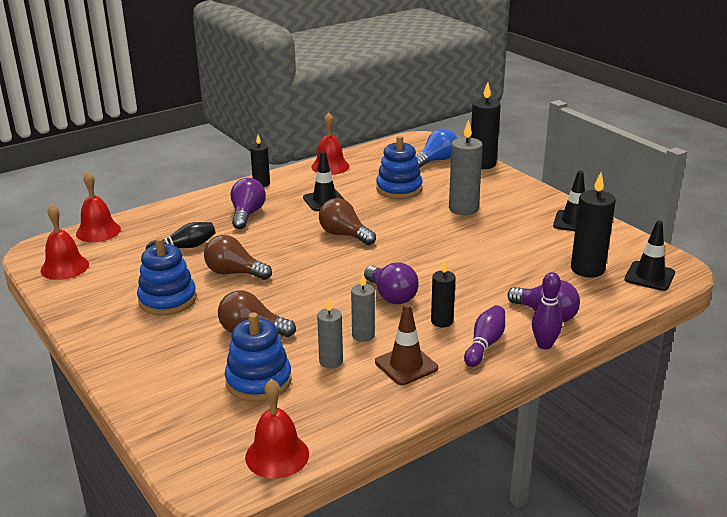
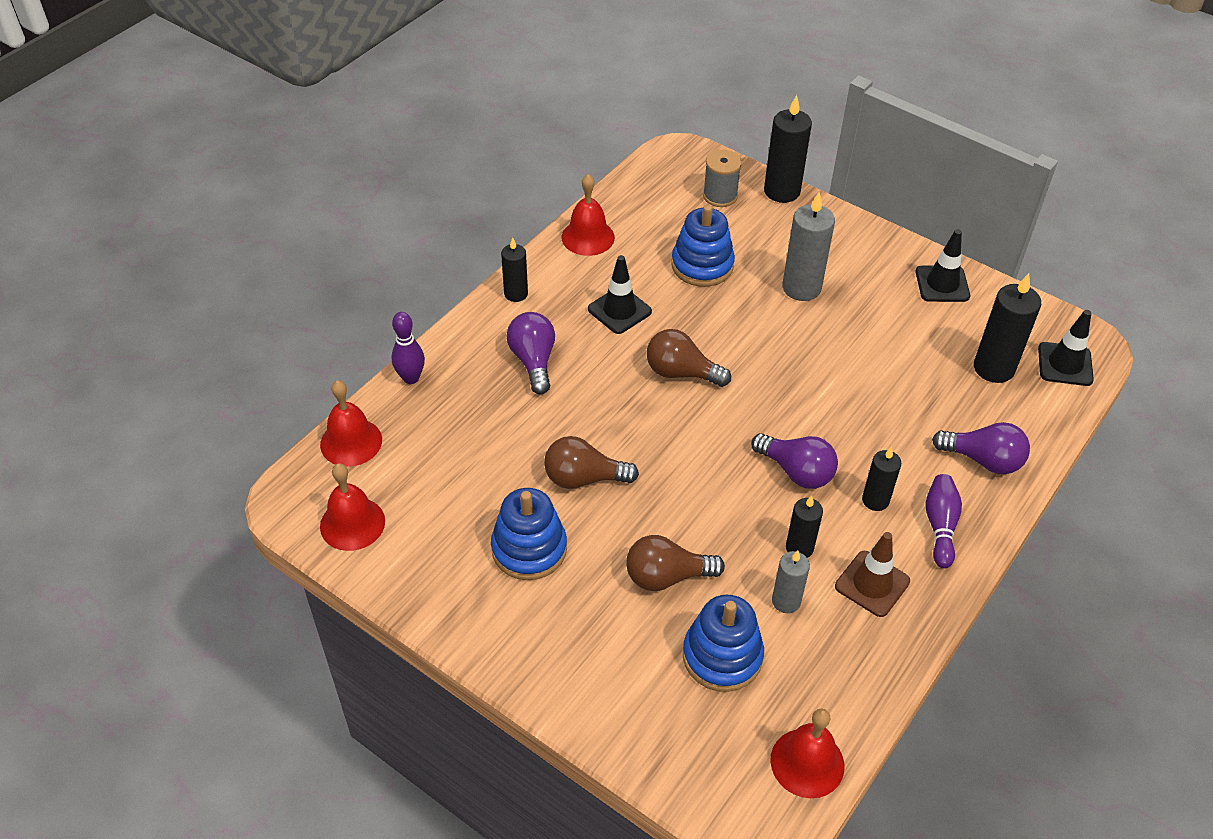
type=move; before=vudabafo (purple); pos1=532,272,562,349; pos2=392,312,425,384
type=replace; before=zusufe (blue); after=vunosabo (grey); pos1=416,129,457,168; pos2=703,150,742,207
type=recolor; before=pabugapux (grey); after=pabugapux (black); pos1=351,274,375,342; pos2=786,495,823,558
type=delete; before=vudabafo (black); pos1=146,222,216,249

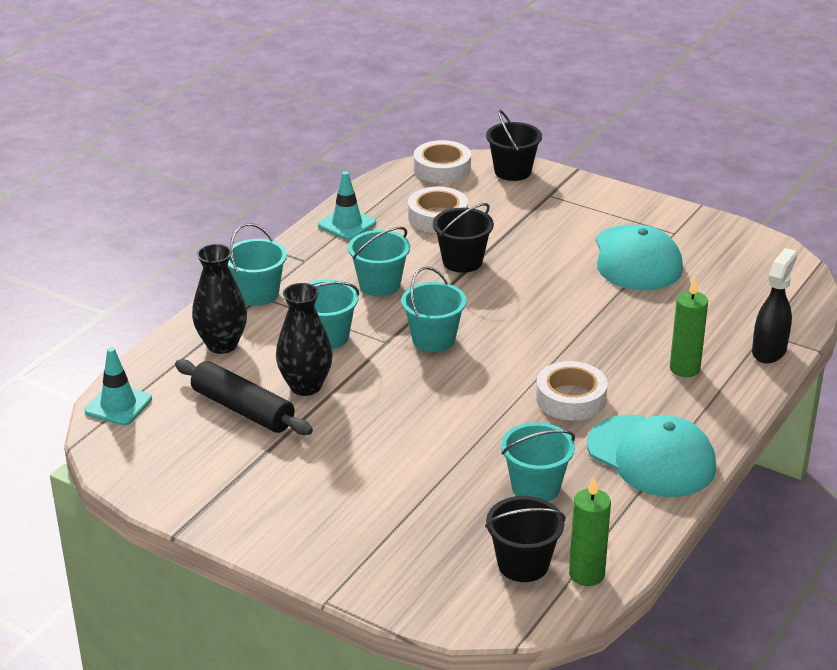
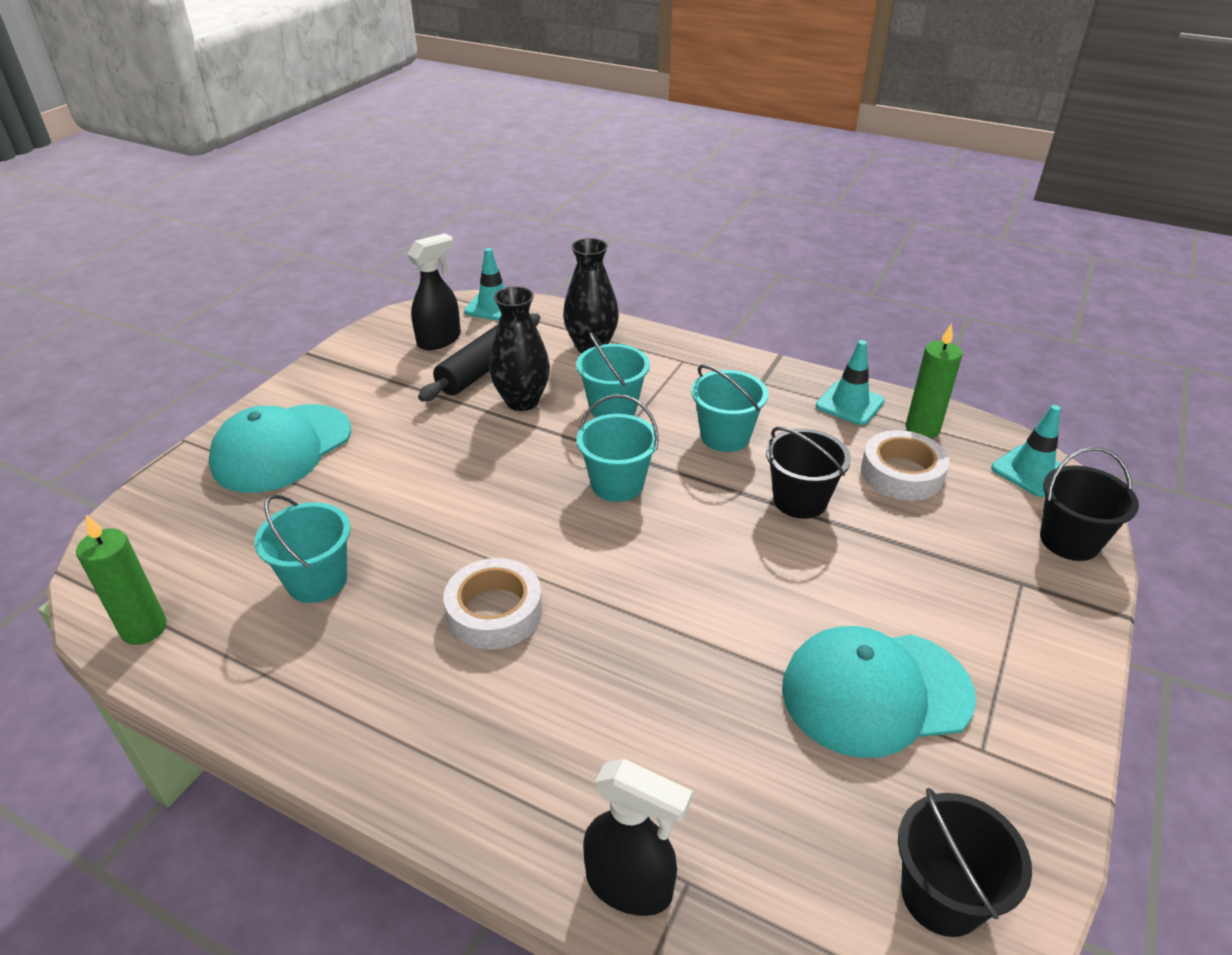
type=move; before=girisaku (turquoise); pos1=587,415,716,497; pos2=209,404,351,493
type=insert; after=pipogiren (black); pos2=407,233,461,350
type=move; before=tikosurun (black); pos1=485,496,565,582; pos2=898,788,1032,937
type=move; before=pabugapux (green); pos1=670,278,708,377; pos2=906,324,963,438
type=replace; before=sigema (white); after=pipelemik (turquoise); pos1=414,140,471,184; pos2=991,405,1065,497
type=delete; before=tikosurun (turquoise); pos1=228,223,287,306

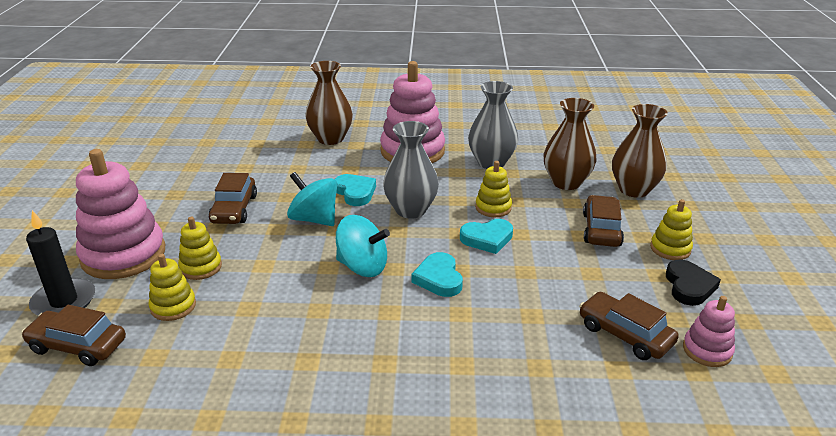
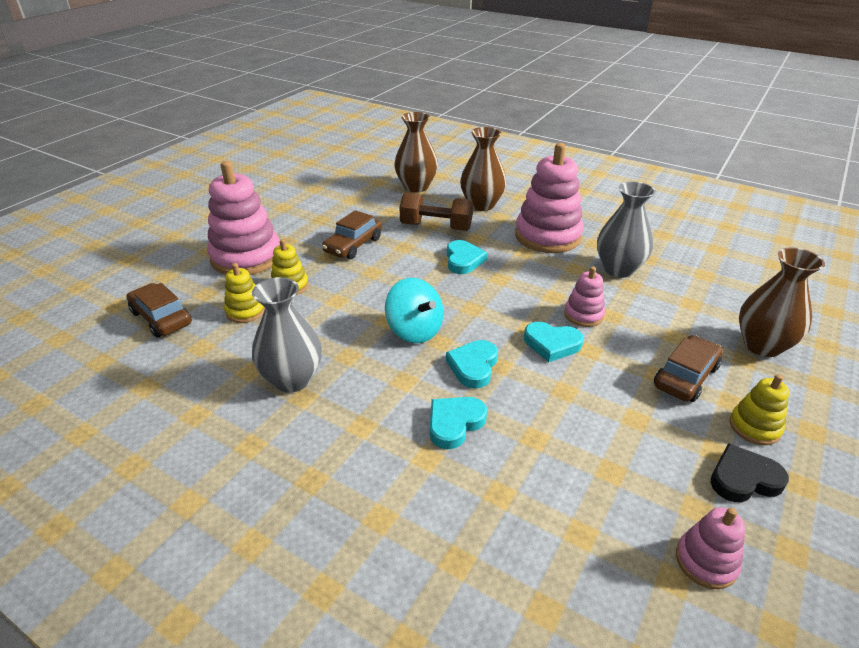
type=move; before=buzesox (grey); pos1=383,121,439,219; pos2=252,277,322,393
type=move; before=buzesox (brown); pos1=544,98,597,190; pos2=394,112,438,192
type=insert; after=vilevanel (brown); pos2=399,192,473,231
type=insert; after=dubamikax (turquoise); pos2=430,397,487,449
type=recolor; before=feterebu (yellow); after=feterebu (pink); pos1=475,161,512,217; pos2=564,266,605,327
type=rotate; before=dubamikax (black); pos1=666,260,721,306; pos2=710,443,789,502; turn=-135
type=delete; before=pabugapux (black); pos1=26,210,95,315
type=delete; before=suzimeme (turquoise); pos1=287,172,337,226
type=delete; before=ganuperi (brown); pos1=579,292,679,360

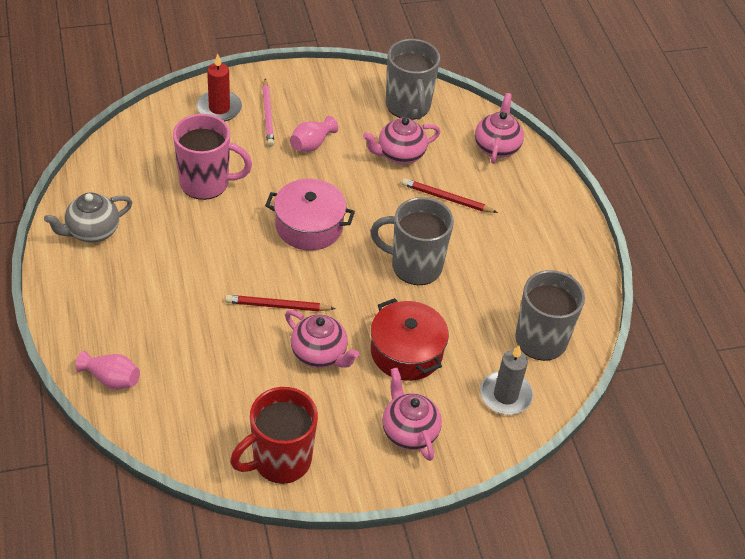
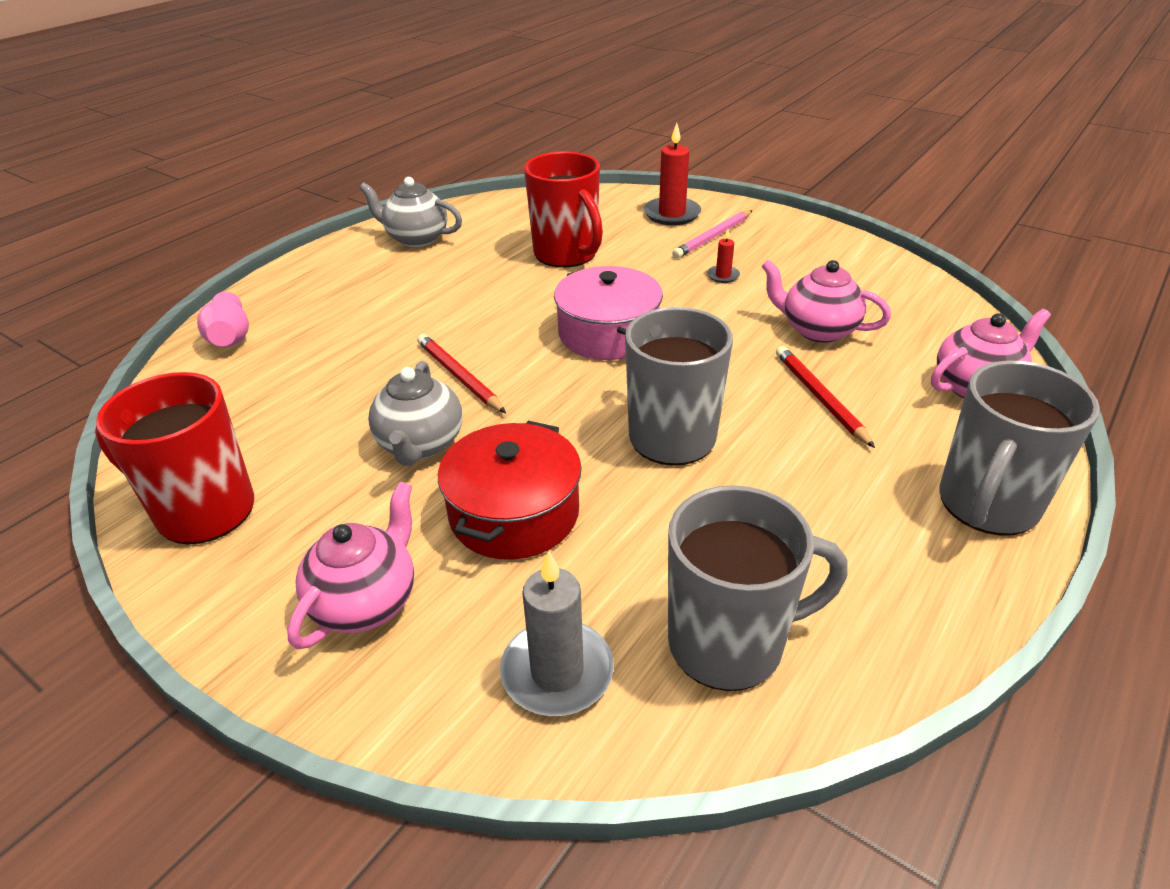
type=recolor; before=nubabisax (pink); after=nubabisax (grey); pos1=285,310,360,368; pos2=368,361,462,466
type=recolor; before=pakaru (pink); after=pakaru (red); pos1=173,114,252,200; pos2=524,151,603,268
type=replace; before=buzesox (pink); after=pabugapux (red); pos1=290,116,338,152; pos2=707,229,740,283
type=move; before=pakaru (grey); pos1=386,39,440,120; pos2=939,361,1100,536

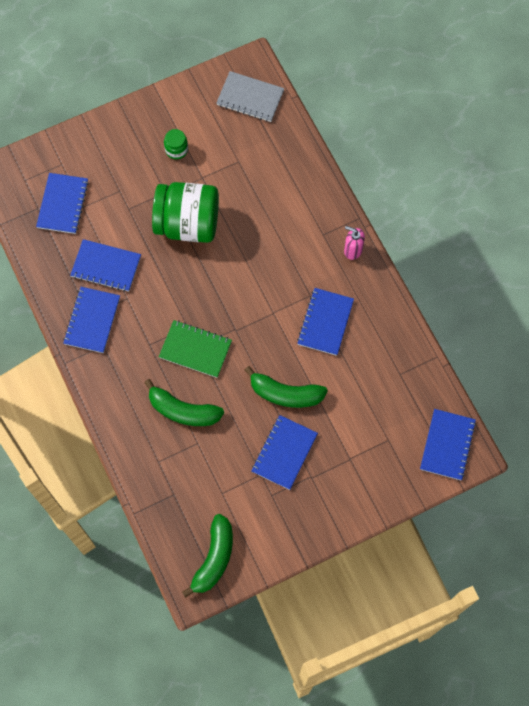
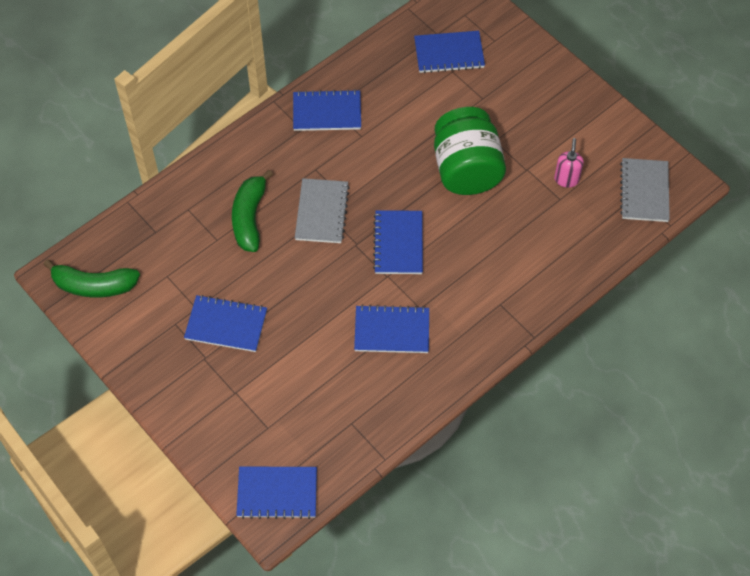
type=recolor; before=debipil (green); after=debipil (grey); pos1=159,320,232,378; pos2=295,178,350,243
type=move; before=debipil (blue); pos1=70,239,141,292; pos2=373,210,423,274
type=move; before=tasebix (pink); pos1=344,226,365,260; pos2=554,138,584,188
type=delete; before=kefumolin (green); pos1=164,129,188,159
type=delete; before=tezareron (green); pos1=244,366,328,408

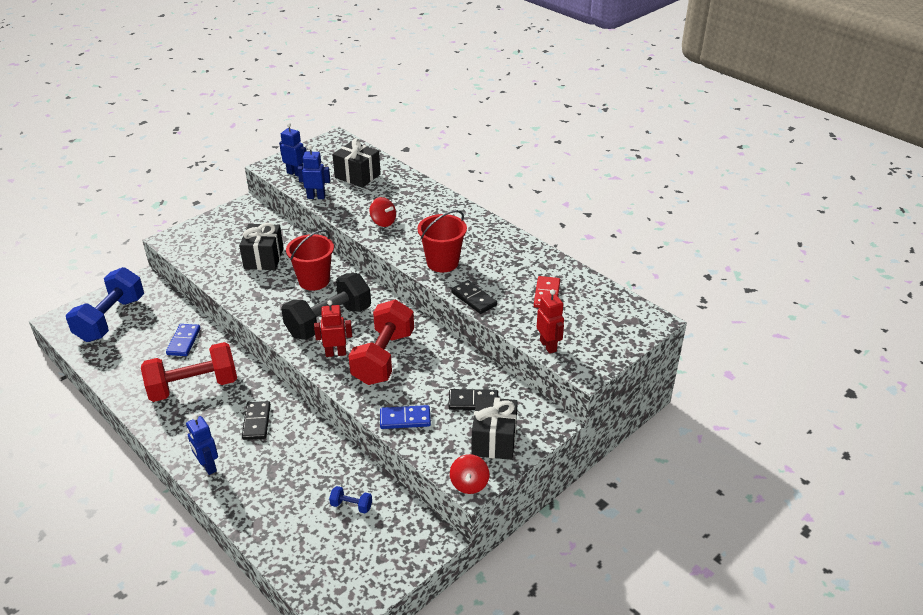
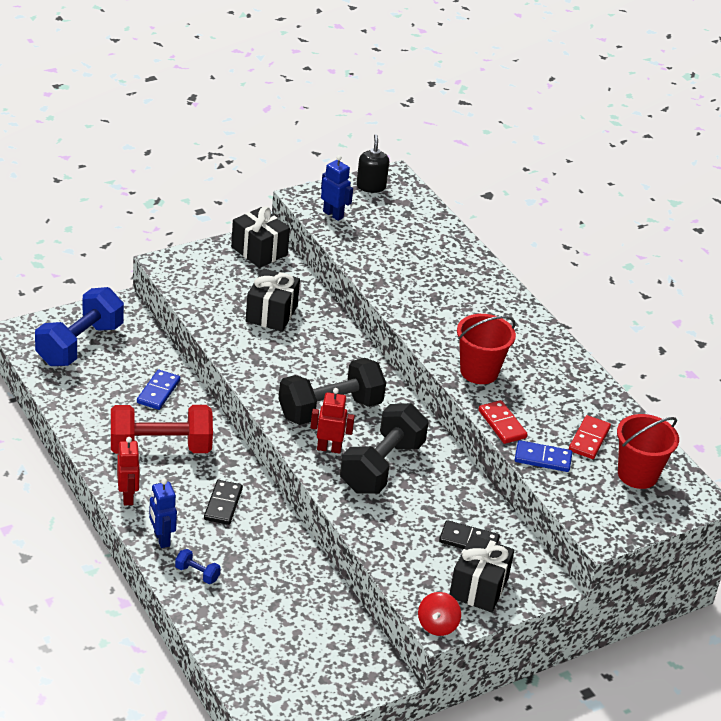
type=move; before=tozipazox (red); pos1=537,289,564,354; pos2=117,437,140,505
type=move; before=vilevanel (blue); pos1=329,486,372,513; pos2=175,549,221,584
type=move; before=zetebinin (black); pos1=332,138,381,188; pos2=231,206,290,268
type=recolor; before=vilevanel (red); after=vilevanel (black); pos1=348,300,414,385; pos2=340,403,429,493
type=insert; after=tasebix (black); pos2=356,134,389,193
type=recolor; before=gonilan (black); after=gonilan (red); pos1=451,280,497,314; pos2=479,400,528,444
type=move; before=gonilan (blue); pos1=380,405,431,429; pos2=515,440,572,472
type=move; before=tikosurun (red); pos1=286,230,334,291; pos2=617,414,679,489
type=delete; before=tozipazox (blue); pos1=297,145,330,199
type=delete; before=suzimeme (red); pos1=370,197,396,227

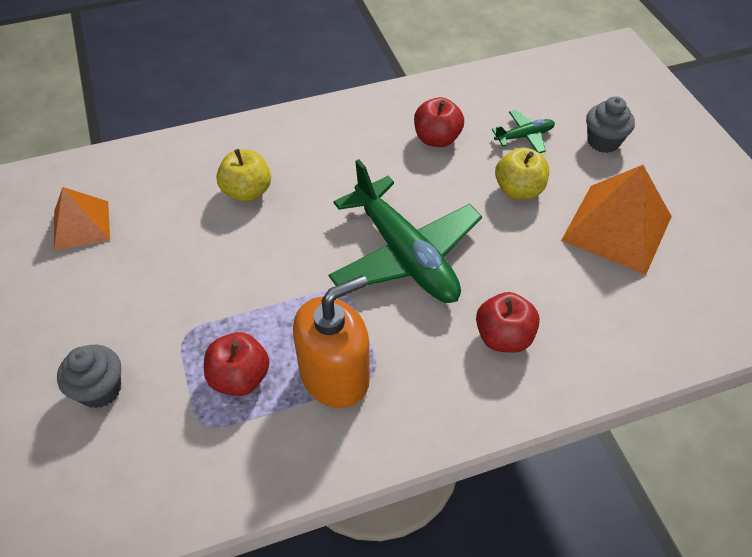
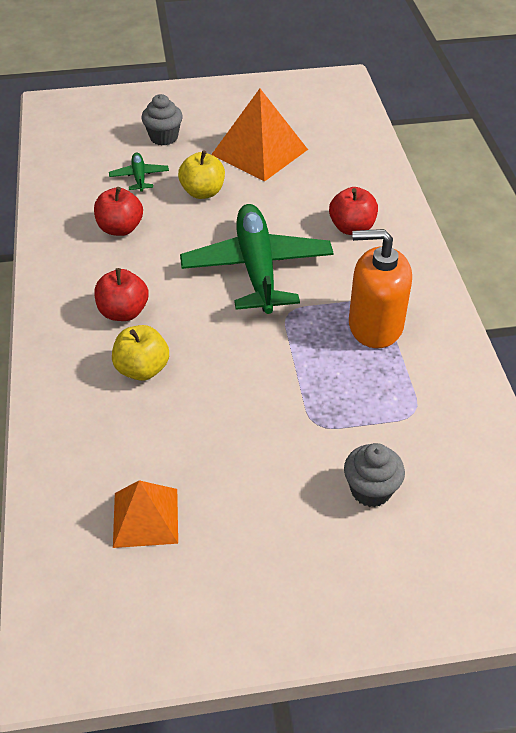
type=move; before=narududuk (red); pos1=204,332,270,396; pos2=94,268,149,321
type=rotate; before=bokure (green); pos1=329,159,482,303; pos2=180,204,334,314; turn=-75
type=rotate; before=tasebix (orange); pos1=293,275,370,408; pos2=349,229,412,348; turn=-60

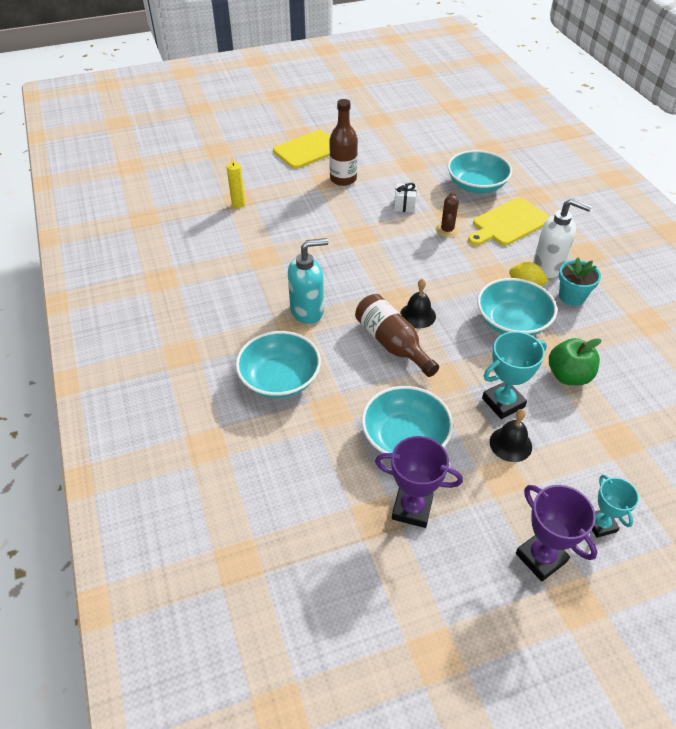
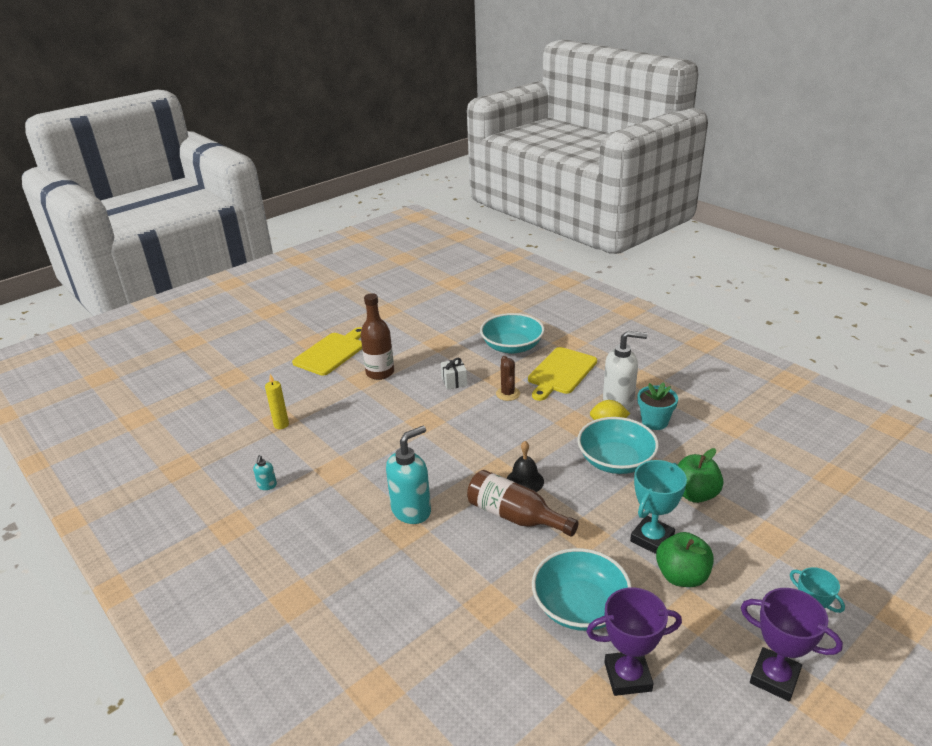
type=insert; after=tasebix (turquoise); pos2=253,455,277,490
type=replace; before=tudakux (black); after=narududuk (green); pos1=490,409,532,462; pos2=656,532,714,587
type=delete; before=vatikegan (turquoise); pos1=236,331,321,398

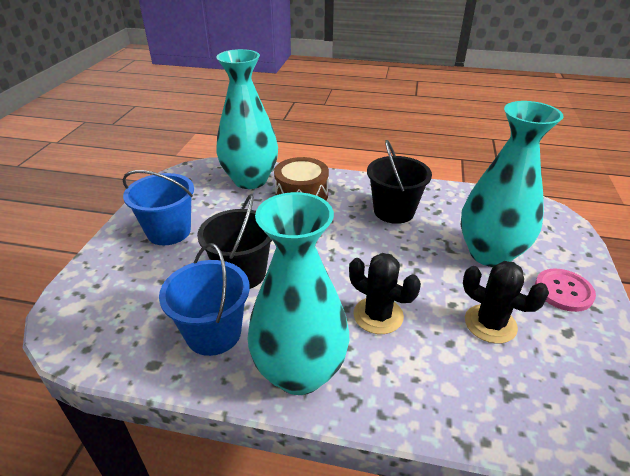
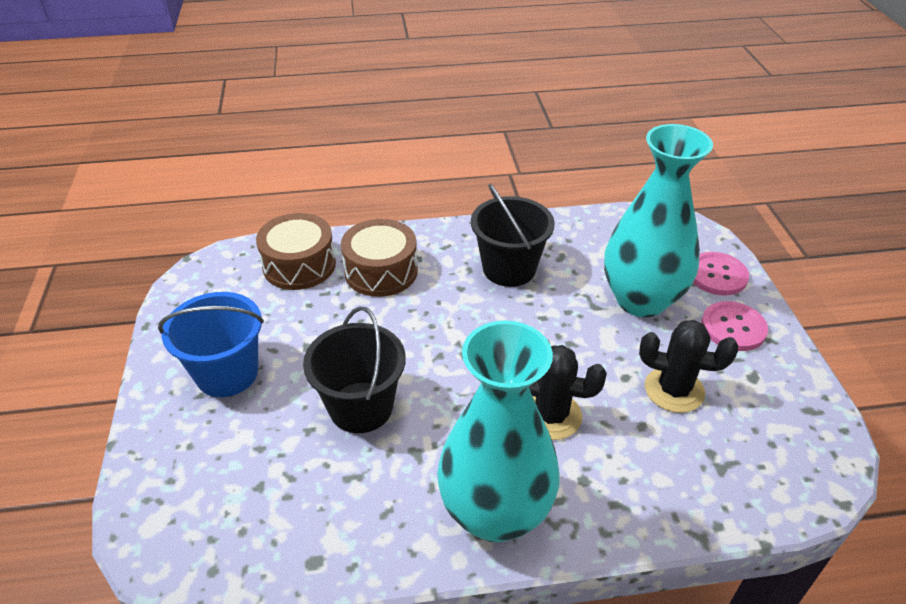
type=replace; before=buzesox (turquoise); after=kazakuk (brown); pos1=216,49,278,189; pos2=256,213,336,290
type=insert; after=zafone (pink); pos2=693,252,749,296
type=delete; before=tikosurun (blue); pos1=159,243,250,356

